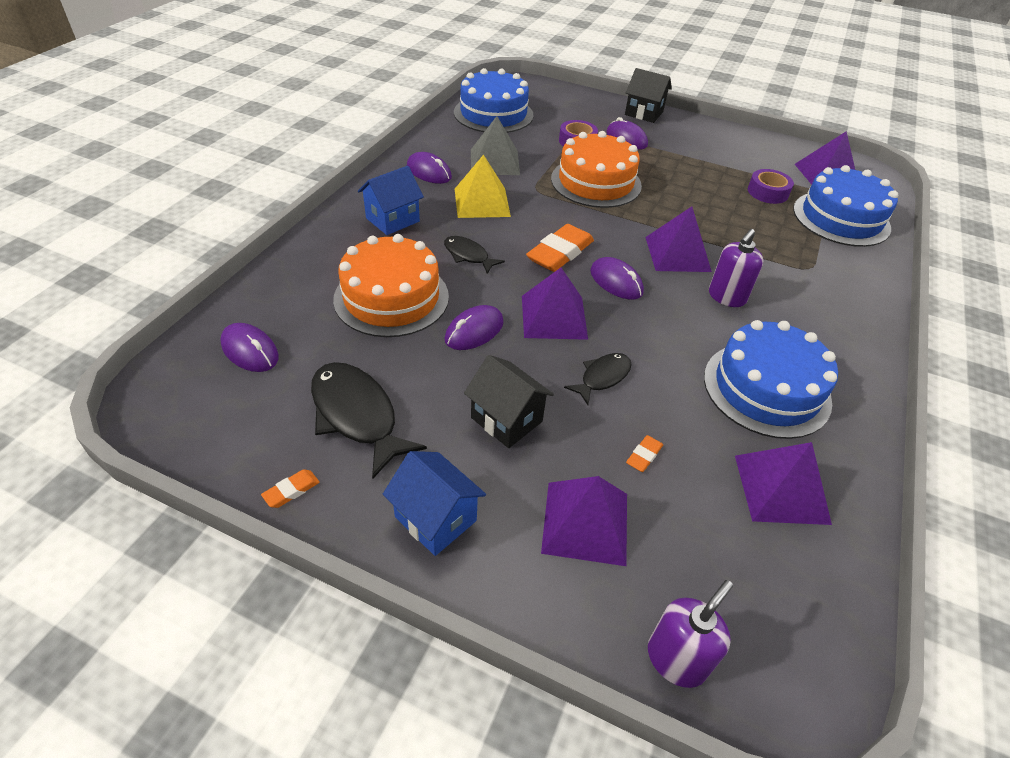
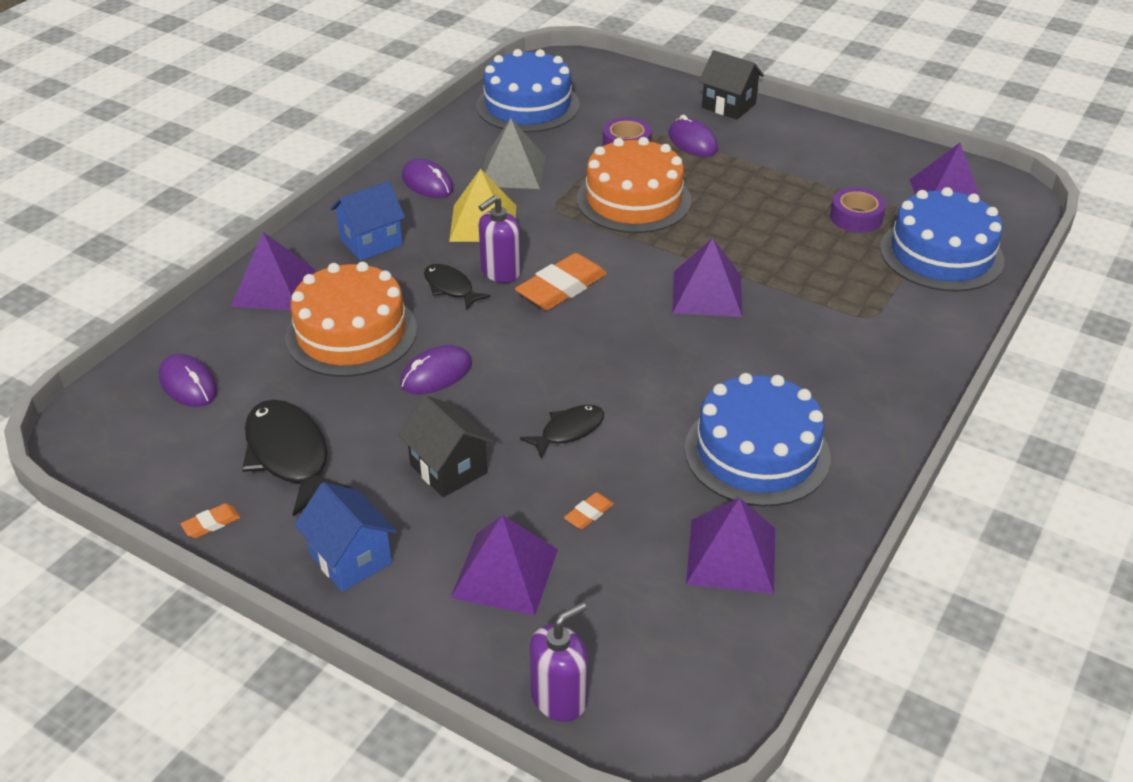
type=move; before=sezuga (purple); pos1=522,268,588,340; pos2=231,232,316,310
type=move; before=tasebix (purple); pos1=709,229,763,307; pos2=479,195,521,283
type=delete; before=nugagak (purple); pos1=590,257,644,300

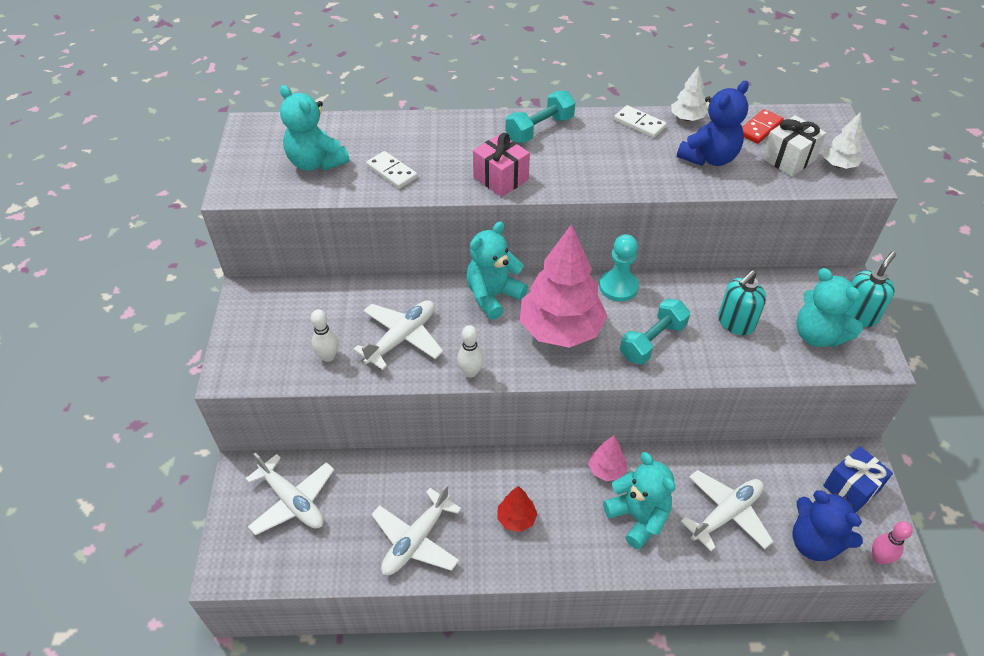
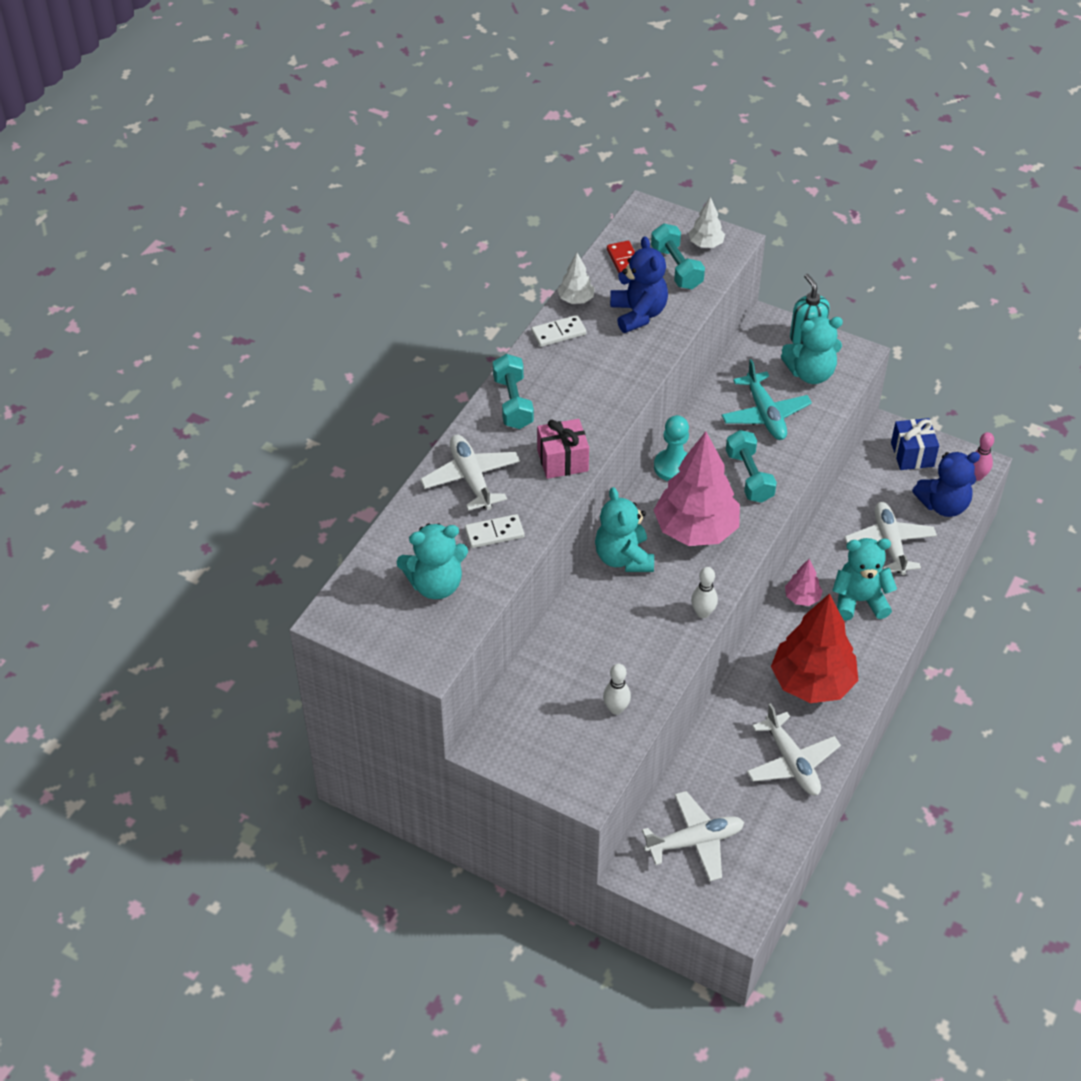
type=move; before=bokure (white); pos1=353,300,443,370; pos2=420,435,520,511
type=replace; before=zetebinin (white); after=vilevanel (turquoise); pos1=762,115,826,176; pos2=651,224,705,289
type=replace; before=tasebix (turquoise); after=bokure (turquoise); pos1=718,270,766,335; pos2=721,359,812,440
type=resize; before=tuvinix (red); pos1=497,486,537,532; pos2=771,593,858,703; scale=2.22

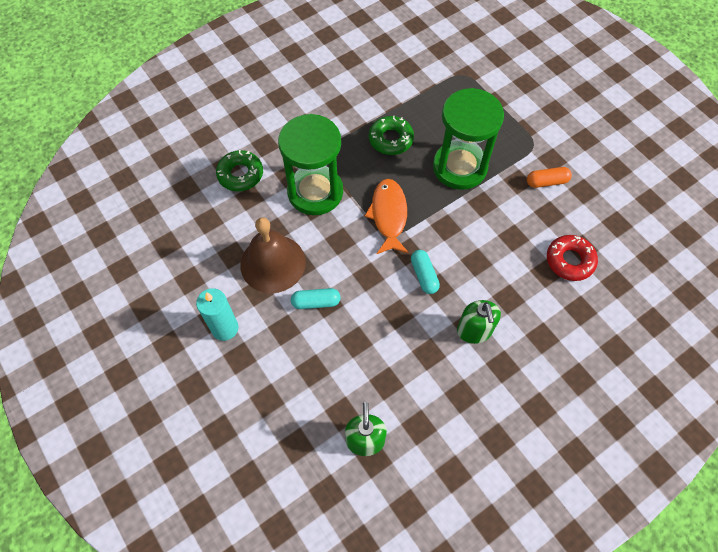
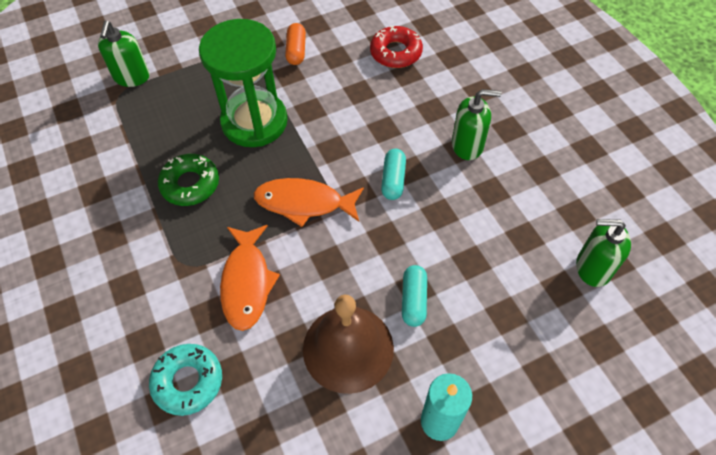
type=insert; after=tasebix (green); pos2=98,21,150,87
type=recolor; before=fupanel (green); after=fupanel (turquoise); pos1=216,150,263,191; pos2=149,344,222,416
type=replace; before=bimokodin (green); after=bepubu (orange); pos1=278,114,343,215; pos2=220,225,280,331
type=rotate; before=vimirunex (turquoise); pos1=411,250,440,294; pos2=381,149,406,200; turn=-75

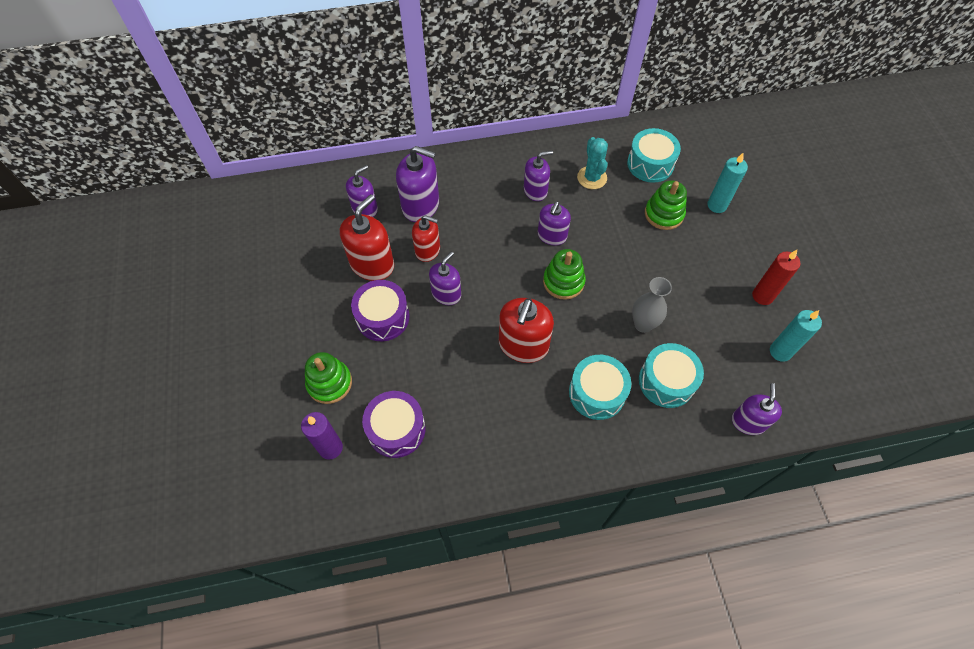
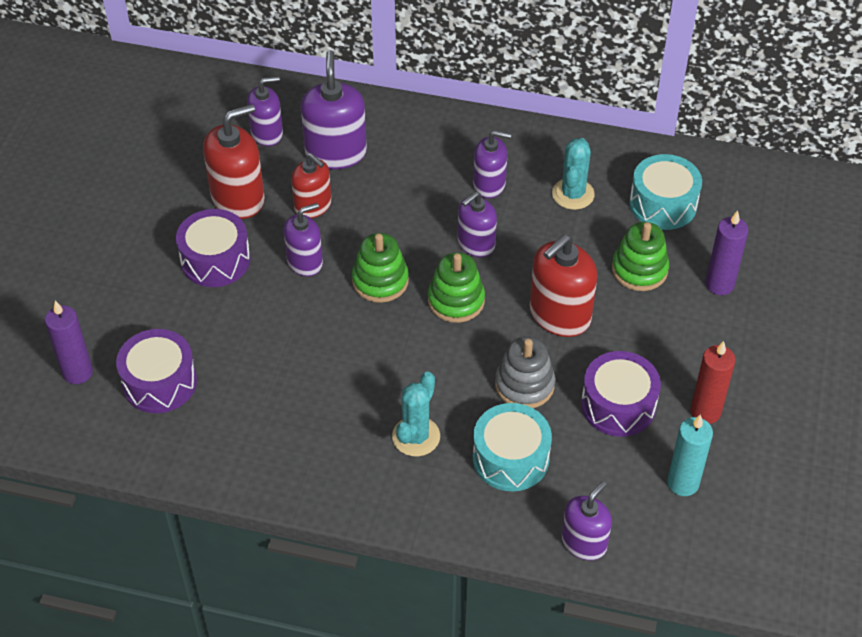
type=rotate; before=tasebix (purple); pos1=396,146,439,222; pos2=301,50,367,169; turn=-135
type=move; before=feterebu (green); pos1=305,352,352,404; pos2=352,233,409,303
type=replace; before=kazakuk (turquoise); after=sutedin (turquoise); pos1=569,355,631,420; pos2=392,372,440,456
type=replace; before=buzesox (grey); after=feterebu (grey); pos1=632,277,672,333; pos2=495,336,555,408
type=move; before=tasebix (red); pos1=499,298,554,363; pos2=529,234,597,337
type=insert; after=kazakuk (purple); pos2=581,351,661,437
type=recolor; before=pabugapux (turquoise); after=pabugapux (purple); pos1=707,152,748,213; pos2=706,210,749,295

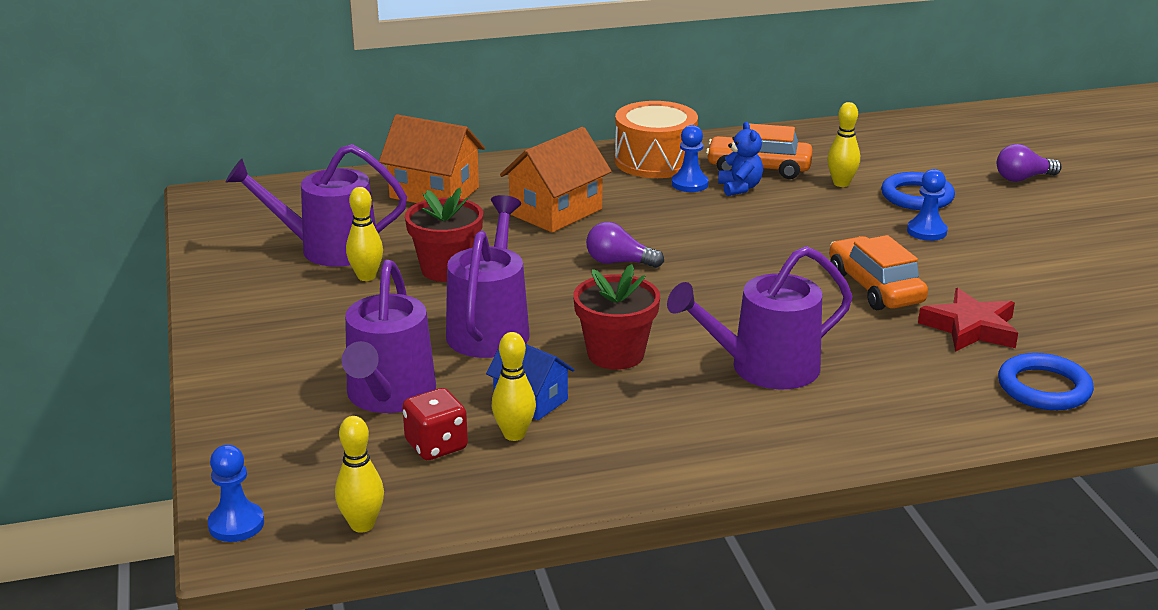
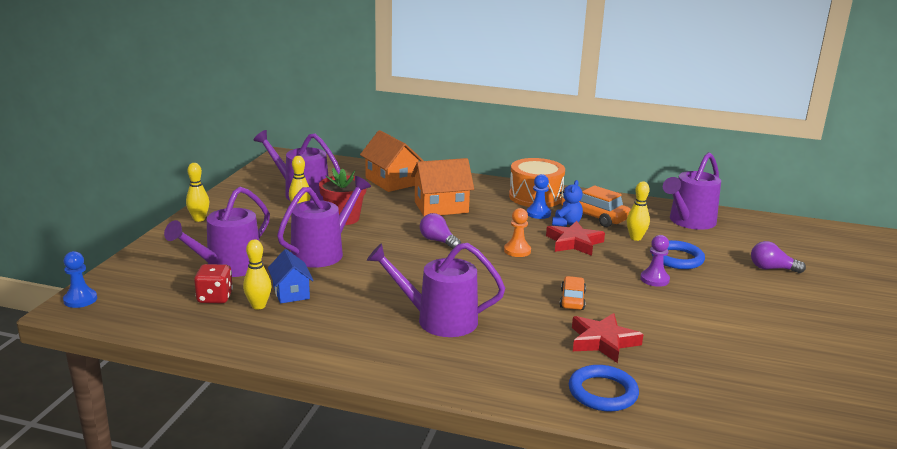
type=move; before=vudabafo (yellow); pos1=335,416,384,533; pos2=186,163,209,222
type=insert; after=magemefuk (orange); pos2=504,208,531,257
type=insert; after=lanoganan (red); pos2=546,221,605,256
type=resize; before=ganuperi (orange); pos1=829,235,928,310; pos2=559,276,586,310; scale=0.63
type=recolor; before=magemefuk (blue); after=magemefuk (purple); pos1=907,169,948,241; pos2=640,235,670,287
type=insert; after=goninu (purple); pos2=663,152,721,230
type=delete; before=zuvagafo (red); pos1=573,264,660,370

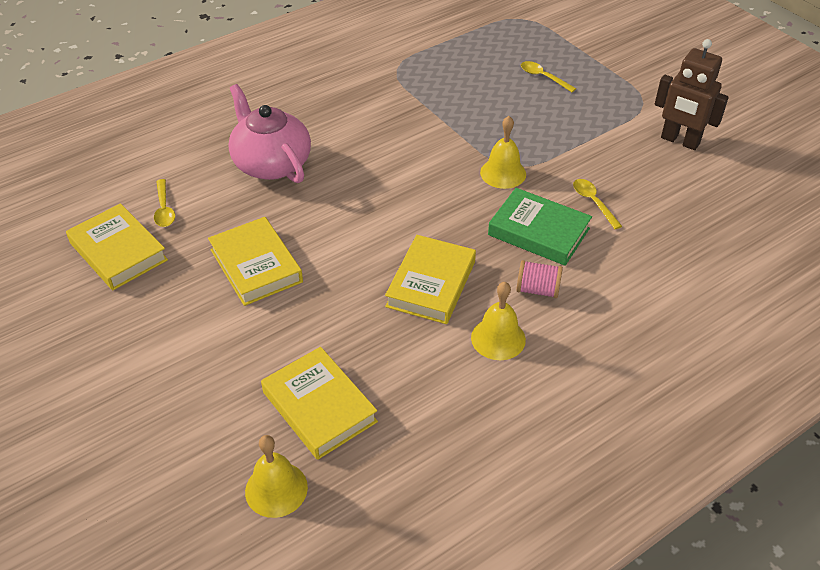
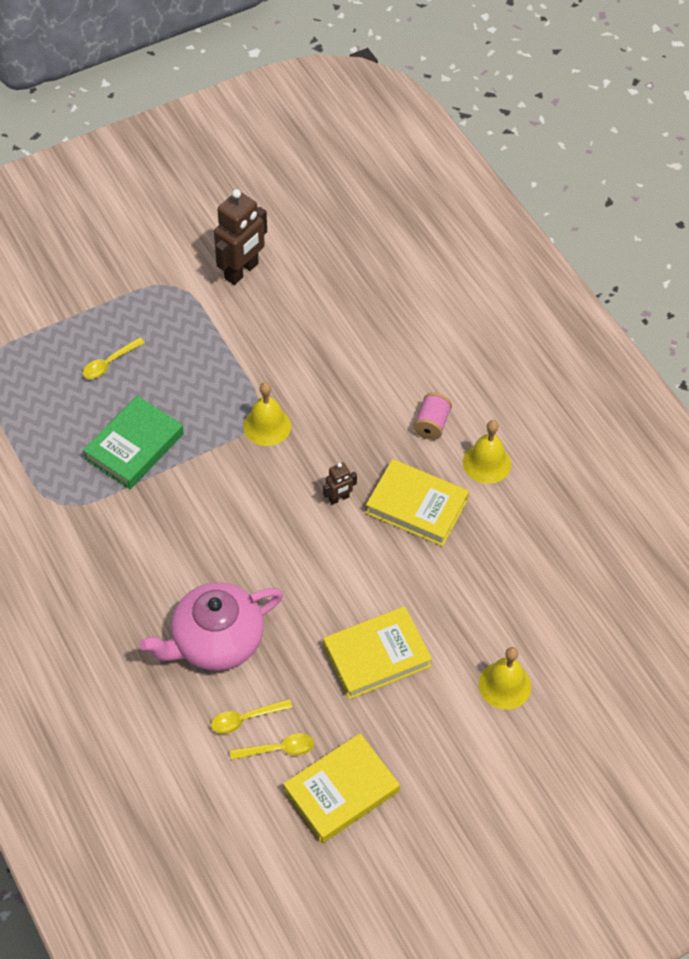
type=move; before=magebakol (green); pos1=488,188,592,266; pos2=83,396,184,489
type=move; before=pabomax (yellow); pos1=573,179,622,229; pos2=211,699,292,734
type=insert; after=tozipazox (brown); pos2=323,462,357,505
type=move; before=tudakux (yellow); pos1=245,435,308,518; pos2=479,647,531,710
type=delete; before=magebakol (yellow); pos1=261,347,378,460

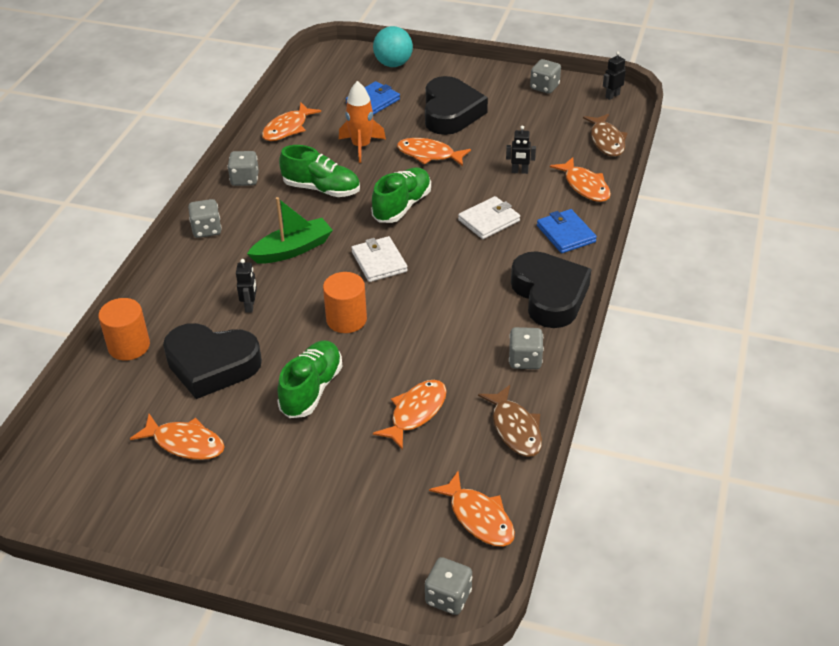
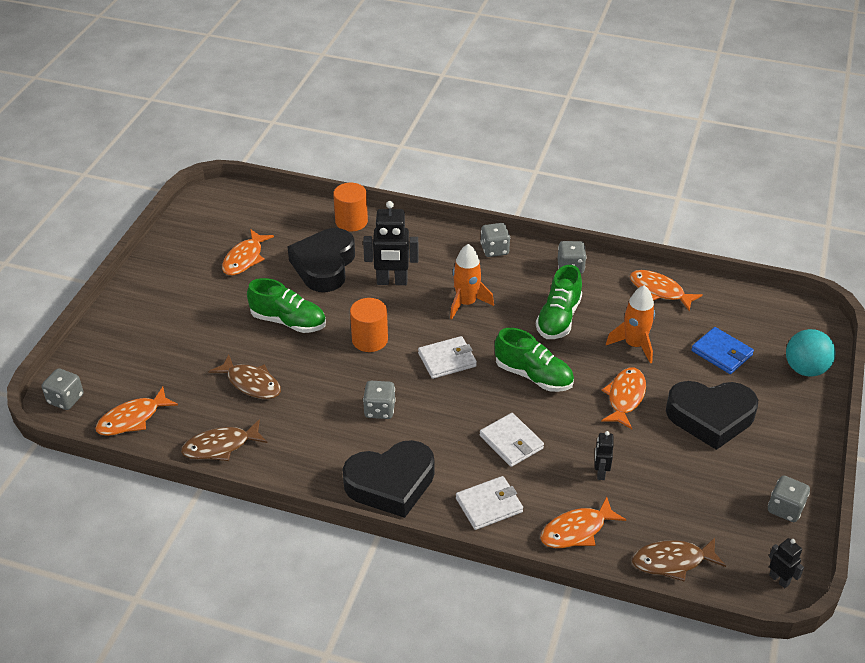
type=recolor; before=bepubu (orange); after=bepubu (brown); pos1=373,380,447,450; pos2=209,354,281,399
type=resize; before=tozipazox (black); pos1=236,259,257,312; pos2=363,201,419,285; scale=1.9
type=move; before=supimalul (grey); pos1=509,327,544,369; pos2=363,381,396,419
type=replace; before=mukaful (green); after=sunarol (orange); pos1=247,197,333,264; pos2=450,244,494,319
type=recolor; before=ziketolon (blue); after=ziketolon (white); pos1=537,209,597,253; pos2=456,476,523,530

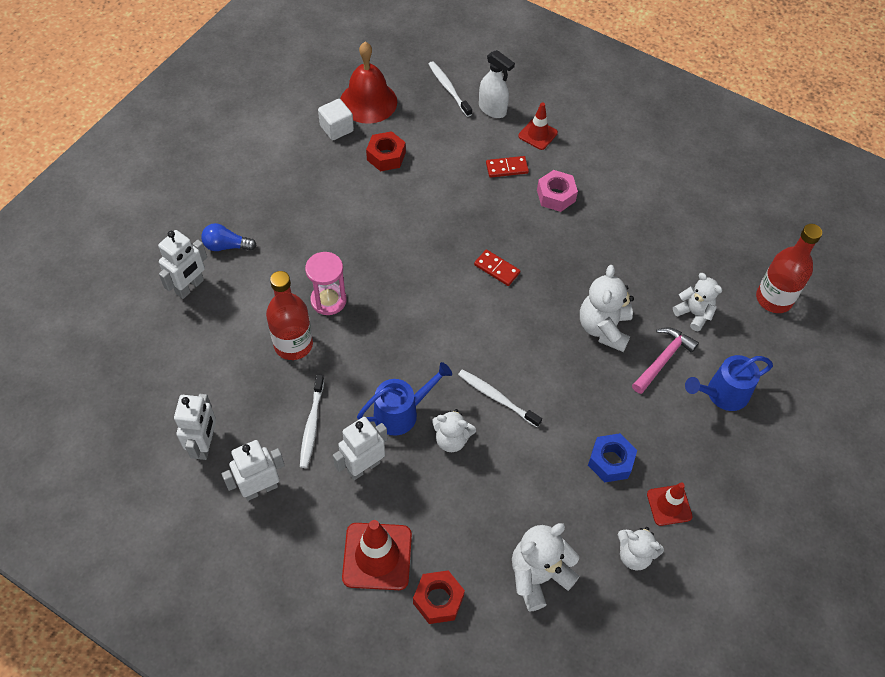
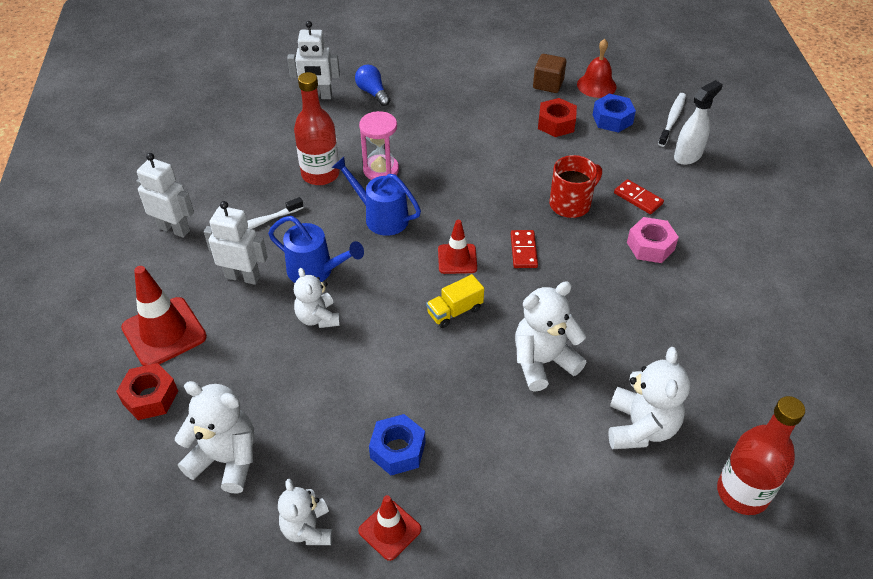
type=move; before=goninu (blue); pos1=685,355,773,411; pos2=332,157,421,236
type=insert; after=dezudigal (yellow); pos2=426,274,484,328
type=move; before=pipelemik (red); pos1=518,102,558,150; pos2=438,220,477,274
type=recolor; before=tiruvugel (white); after=tiruvugel (brown); pos1=318,99,354,140; pos2=533,54,566,93
type=insert; after=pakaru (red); pos2=549,155,602,218
type=resize; before=tudakux (red); pos1=340,42,397,124; pos2=577,39,617,98; scale=0.66
type=insert; after=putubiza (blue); pos2=593,94,636,133
type=resize; before=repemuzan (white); pos1=673,273,722,331; pos2=608,347,690,449; scale=1.51
type=rotate; before=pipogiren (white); pos1=479,50,515,118; pos2=674,80,722,165; turn=-135
type=delete; before=tozipazox (white); pos1=174,394,216,460
type=delete; before=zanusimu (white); pos1=458,370,542,427
type=delete; before=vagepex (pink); pos1=632,328,699,394

